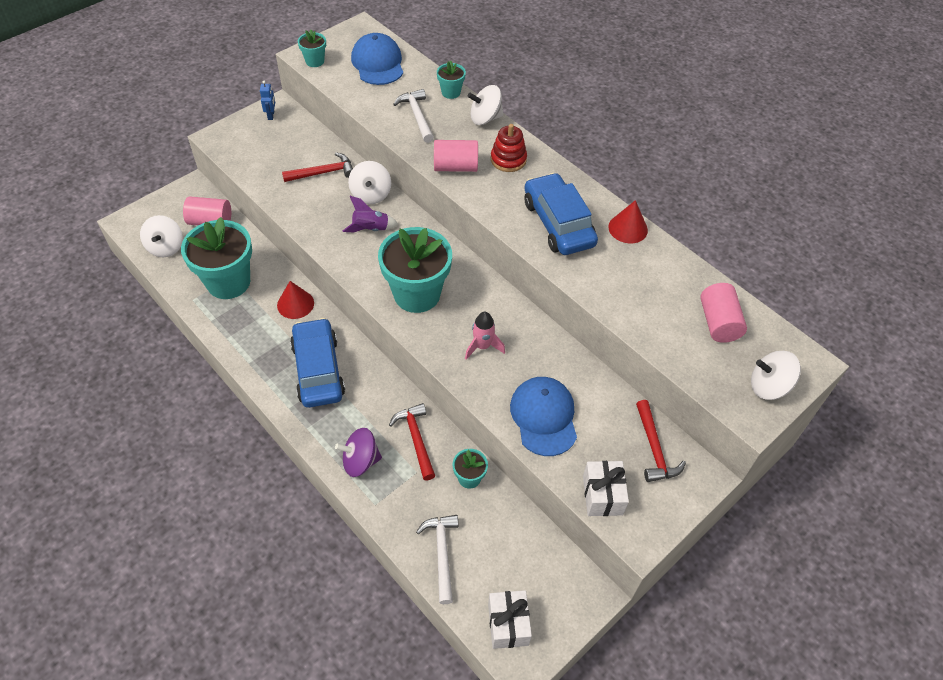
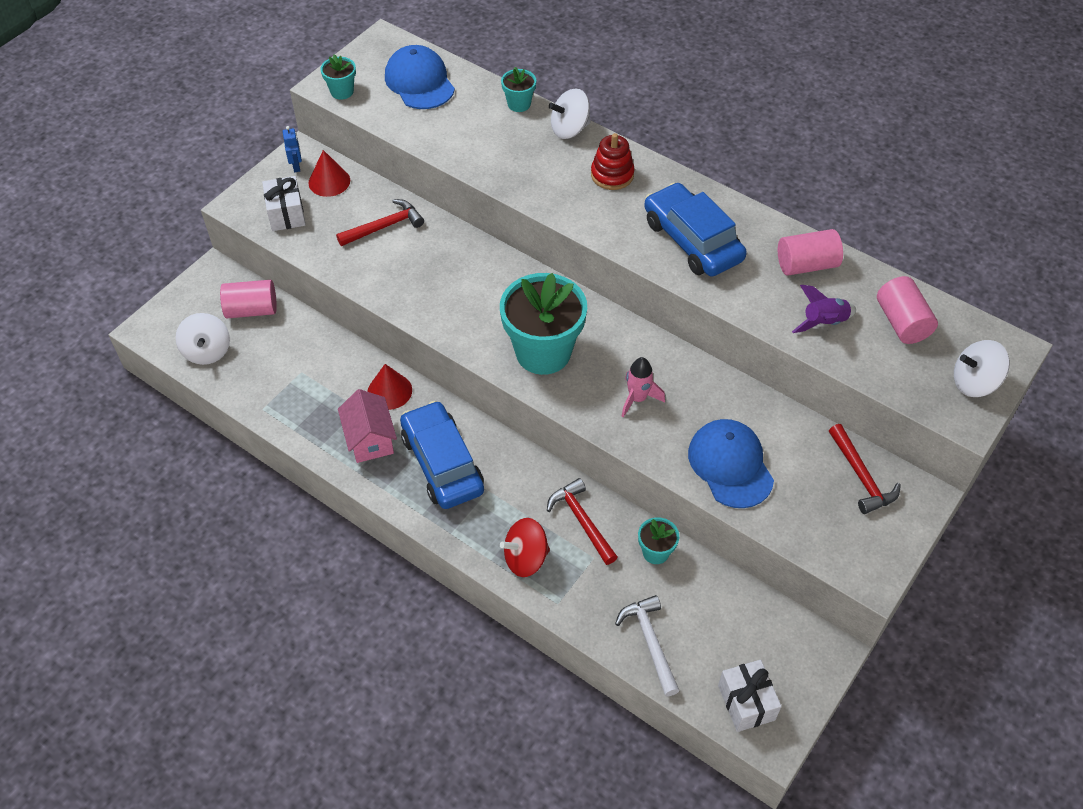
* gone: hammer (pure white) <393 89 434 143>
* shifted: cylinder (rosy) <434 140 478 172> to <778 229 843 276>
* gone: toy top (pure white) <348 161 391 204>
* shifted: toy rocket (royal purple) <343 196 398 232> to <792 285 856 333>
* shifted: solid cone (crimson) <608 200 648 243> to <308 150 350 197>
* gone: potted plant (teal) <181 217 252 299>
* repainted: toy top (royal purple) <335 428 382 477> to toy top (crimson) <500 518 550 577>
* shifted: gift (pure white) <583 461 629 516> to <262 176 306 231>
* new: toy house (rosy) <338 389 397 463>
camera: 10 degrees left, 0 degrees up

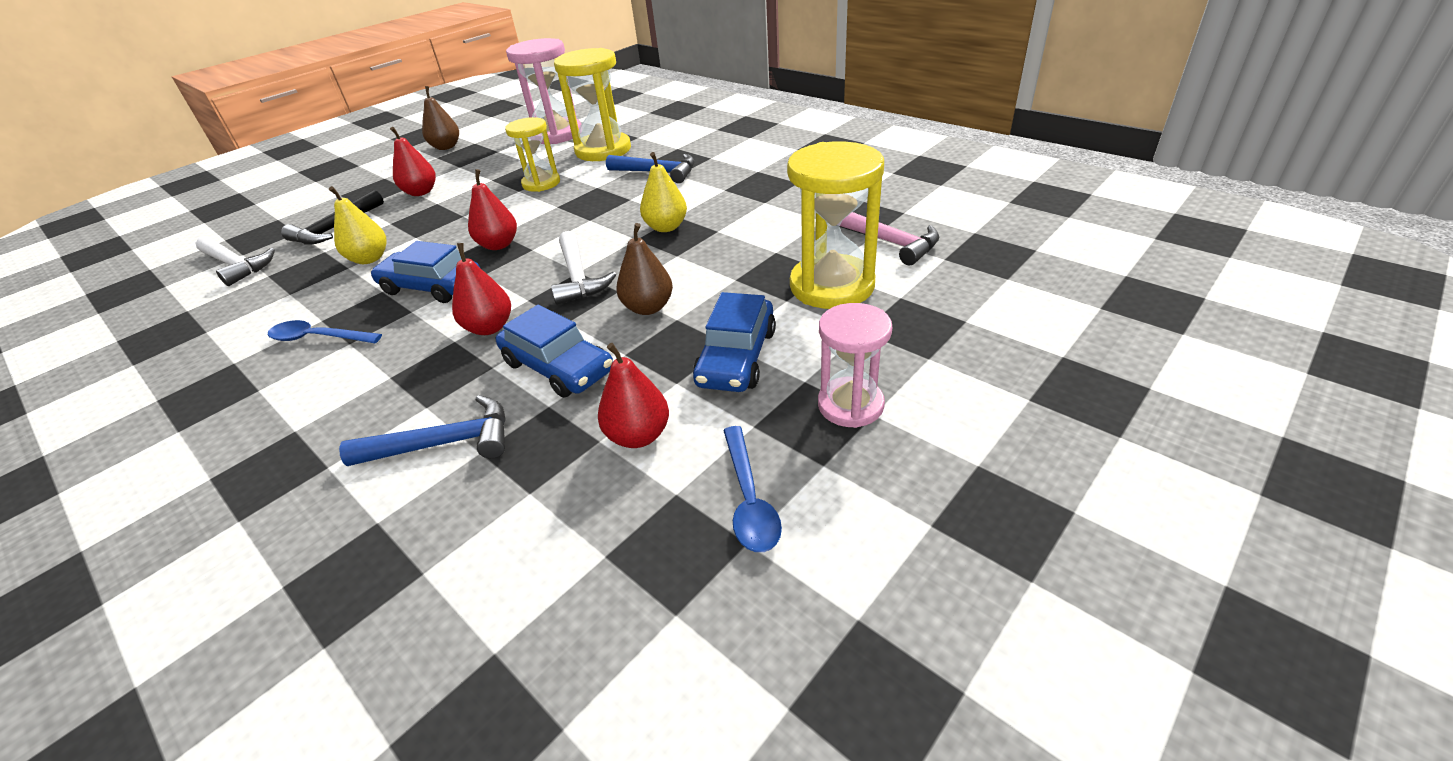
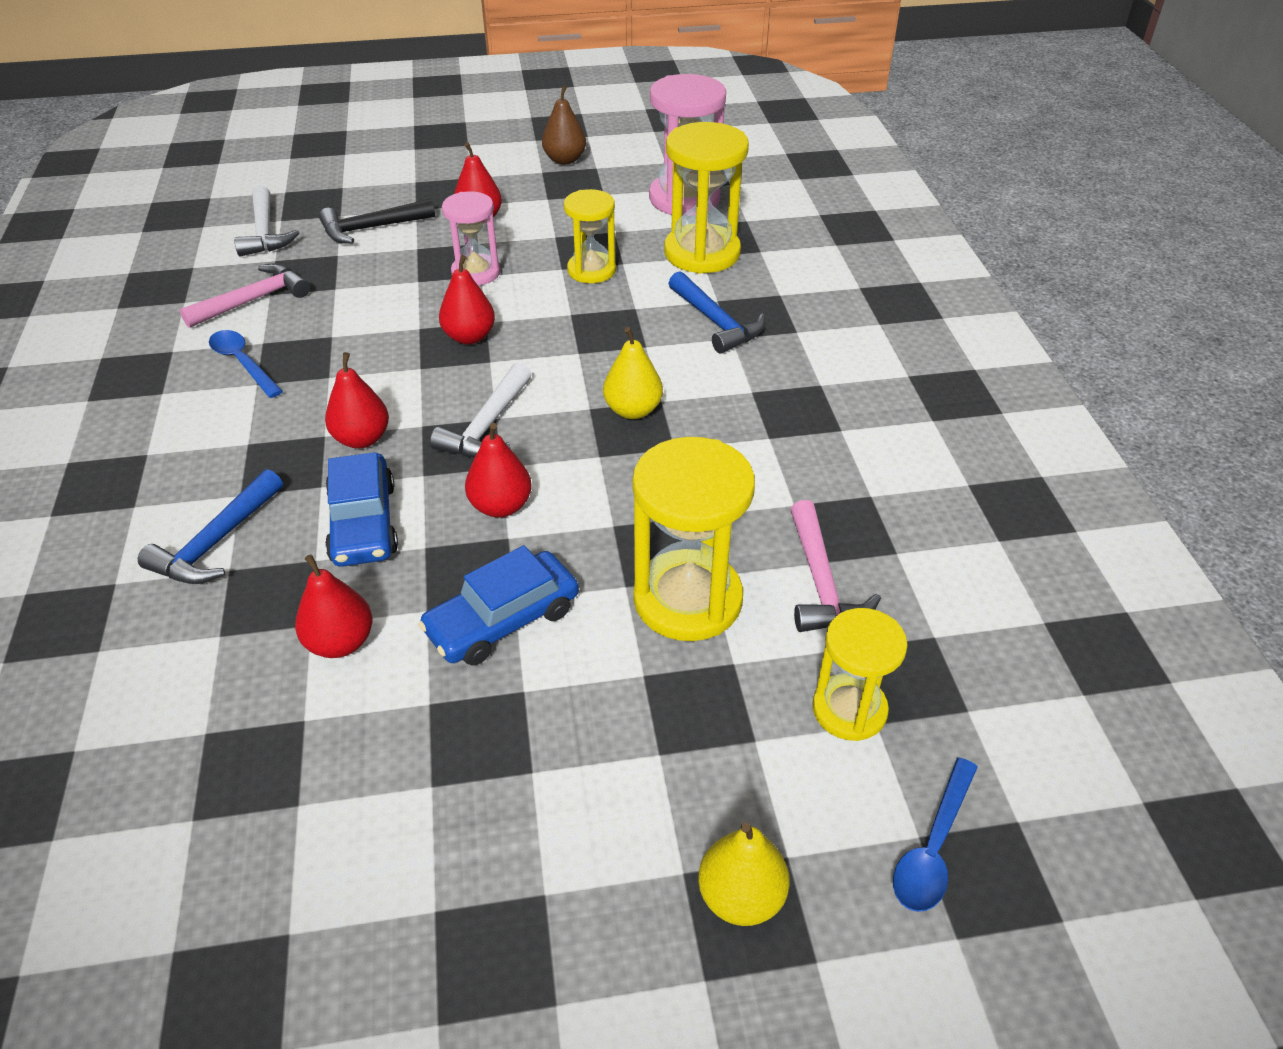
* shifted: pear fruit (yellow) <329 186 387 264> to <698 822 790 926>
* repainted: pear fruit (russet) <616 223 673 315> to pear fruit (crimson) <465 423 532 518>
* gone: automobile (blue) <371 241 480 303>
* shifted: sand timer (rosy) <818 303 892 428> to <442 192 500 285>
* rotated: hammer (blue) <339 395 506 466> = <138 469 283 584> 90 degrees clockwise
* shifted: teaspoon (blue) <723 426 782 552> to <893 757 978 912>
* new: hammer (rosy) <179 263 310 328>
* new: sand timer (yellow) <812 608 908 741>
camera: 35 degrees right, 5 degrees up

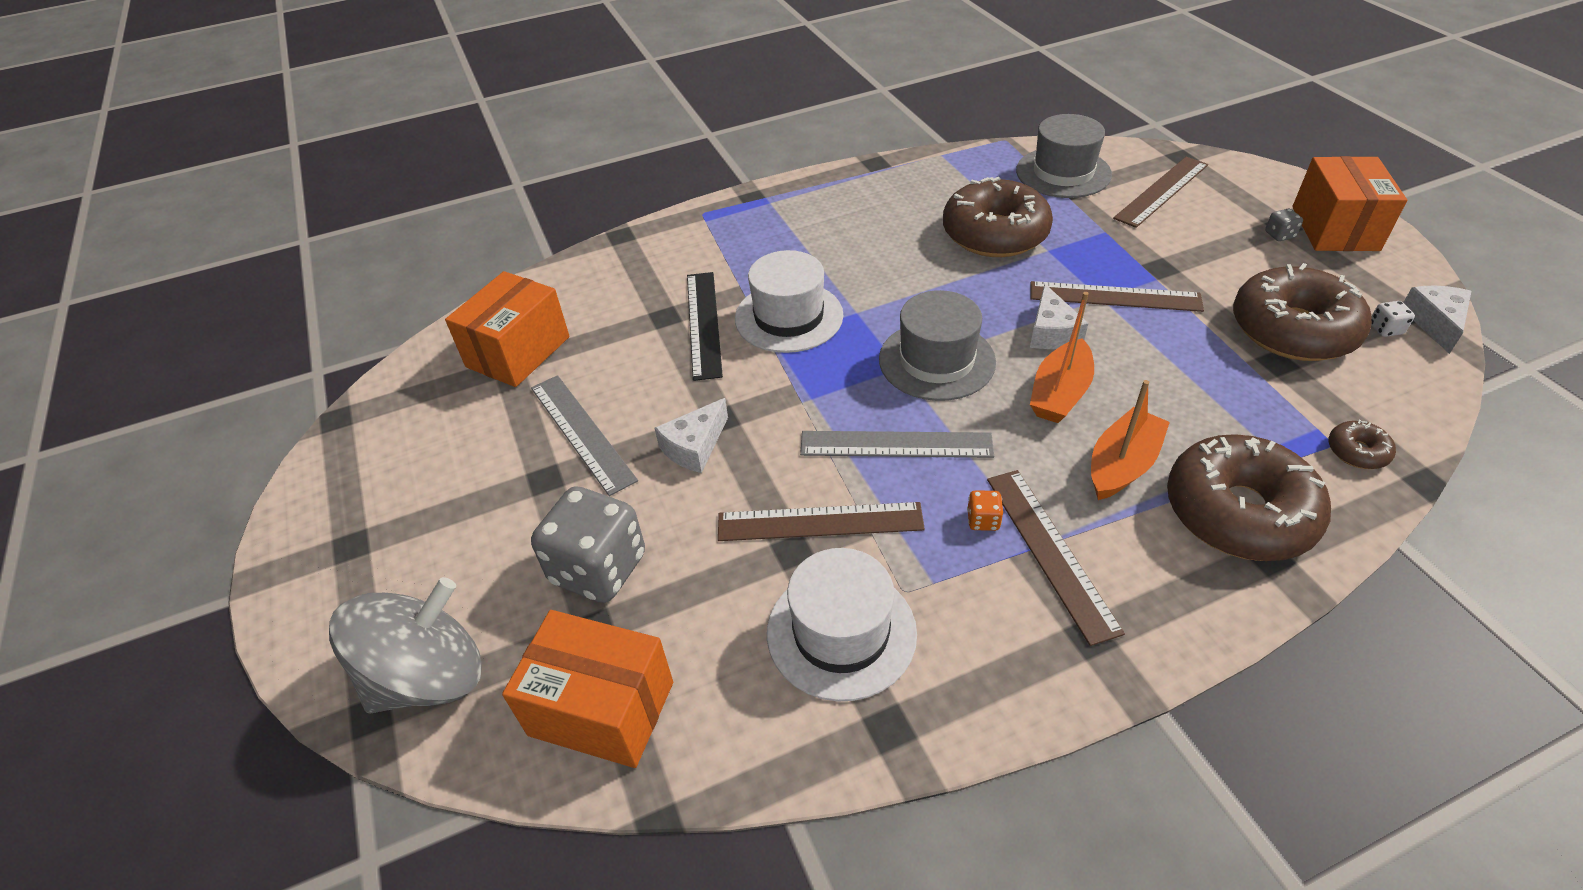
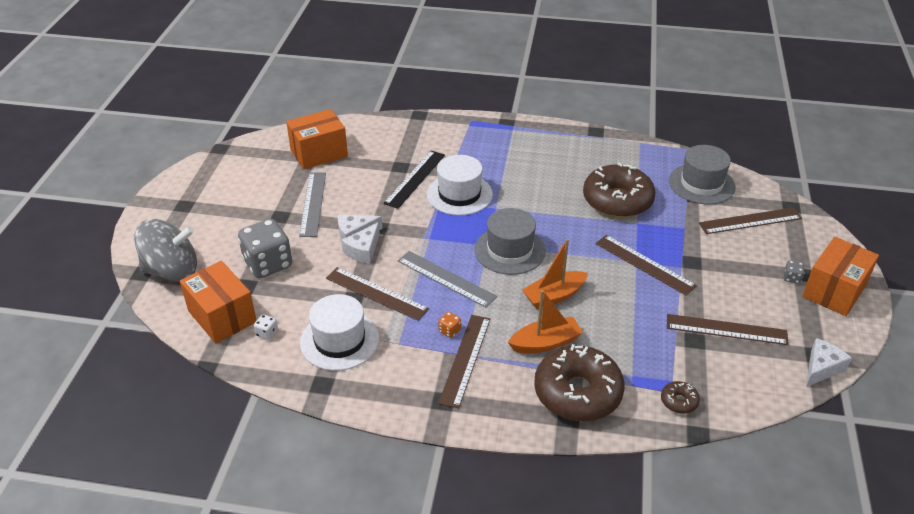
* swapped: doughnut (russet) <1233 263 1372 361> to straightedge (russet) <667 314 789 345>
* shifted: piece of cheese (pure white) <1030 284 1088 349> to <341 222 380 263>
* shifted: dice (pure white) <1371 301 1415 337> to <254 314 278 340>
camera: 30 degrees right, 5 degrees down

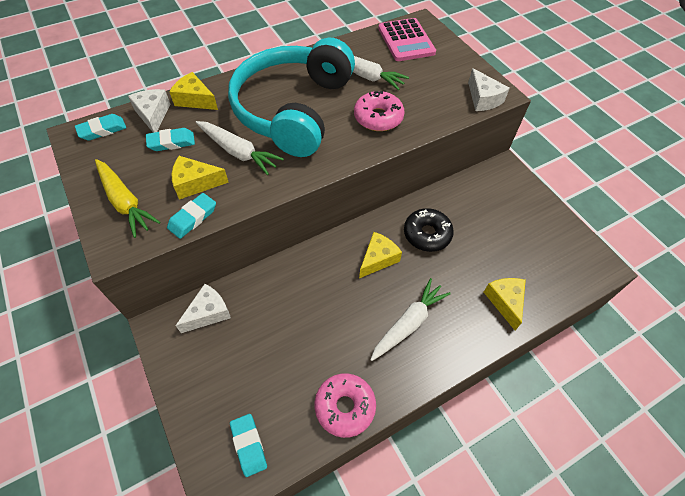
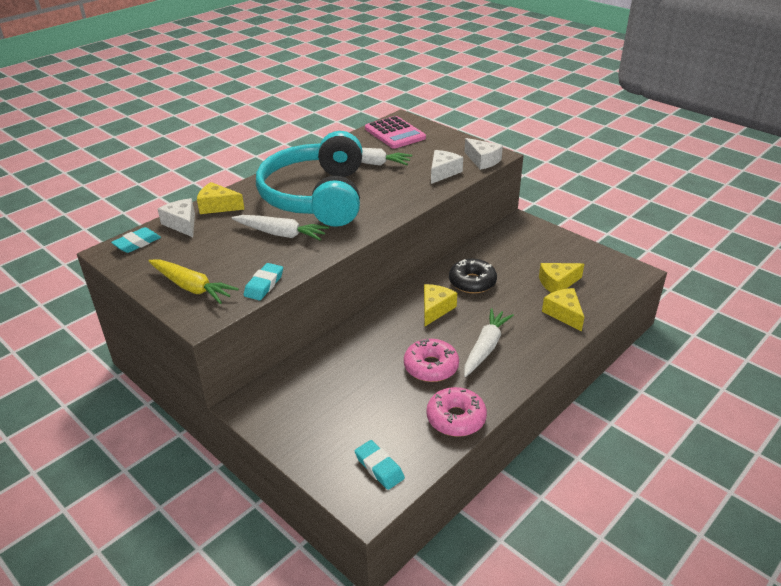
* shifted: doughnut (rosy) <354 91 405 131> to <404 339 459 382>
* gone: gum eraser (teal) <146 128 195 151>
* shifted: piece of cheese (yellow) <172 156 229 200> to <539 263 584 293>
* shifted: piece of cheese (pure white) <175 284 231 333> to <431 150 463 184>
camera: 15 degrees left, 20 degrees down

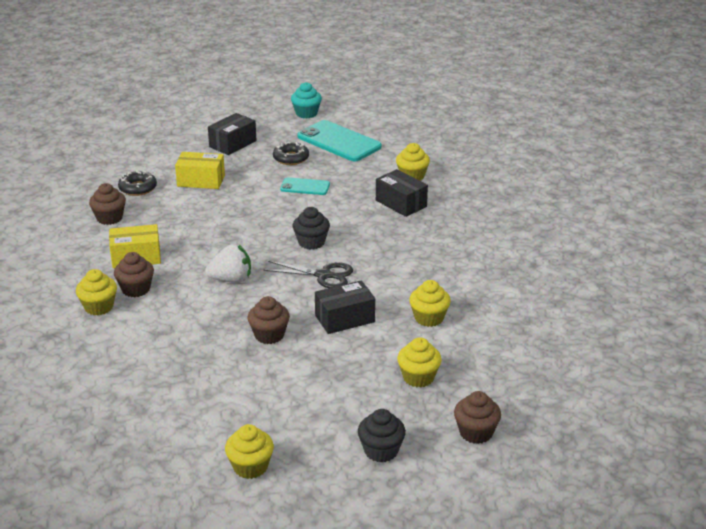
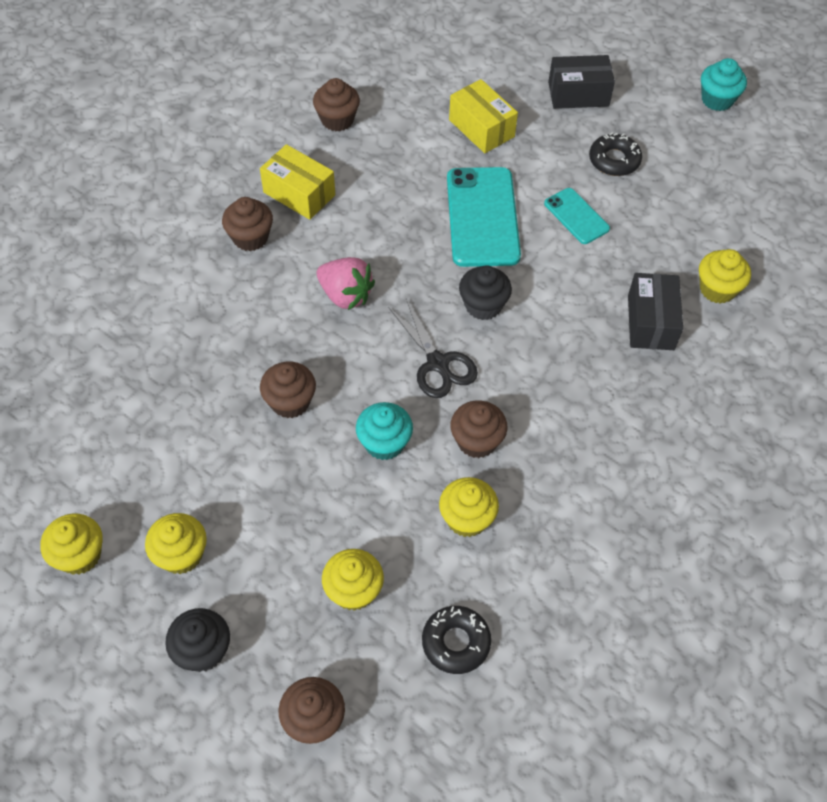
* shifted: mobile phone (teal) <297 120 382 161> to <447 167 521 267>
* shifted: doughnut (jet-black) <118 170 157 196> to <422 606 491 674>
* repainted: berry (pure white) <205 244 251 283> to berry (rosy) <317 257 375 310>
* shifted: cupcake (yellow) <76 269 117 316> to <145 513 207 574>
* swapped: package (jet-black) <315 280 376 334> to cupcake (teal) <356 402 413 460>
* new: cupcake (russet) <450 401 507 458>
camera: 45 degrees right, 25 degrees up

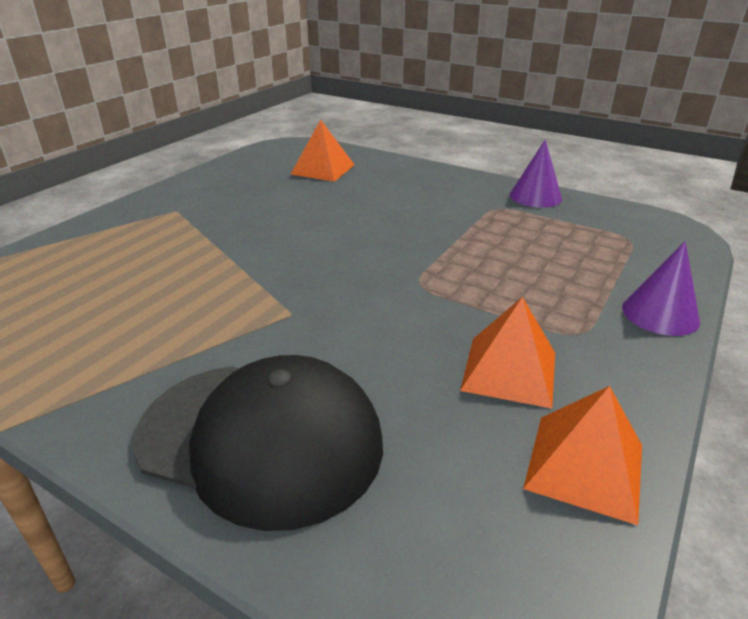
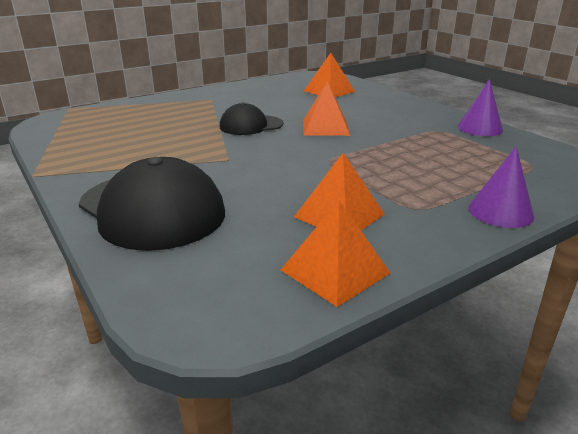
* new: pyramid shape (orange-coloured) <303 81 350 136>
* new: cap (jet-black) <220 102 283 135>
camera: 25 degrees right, 5 degrees down

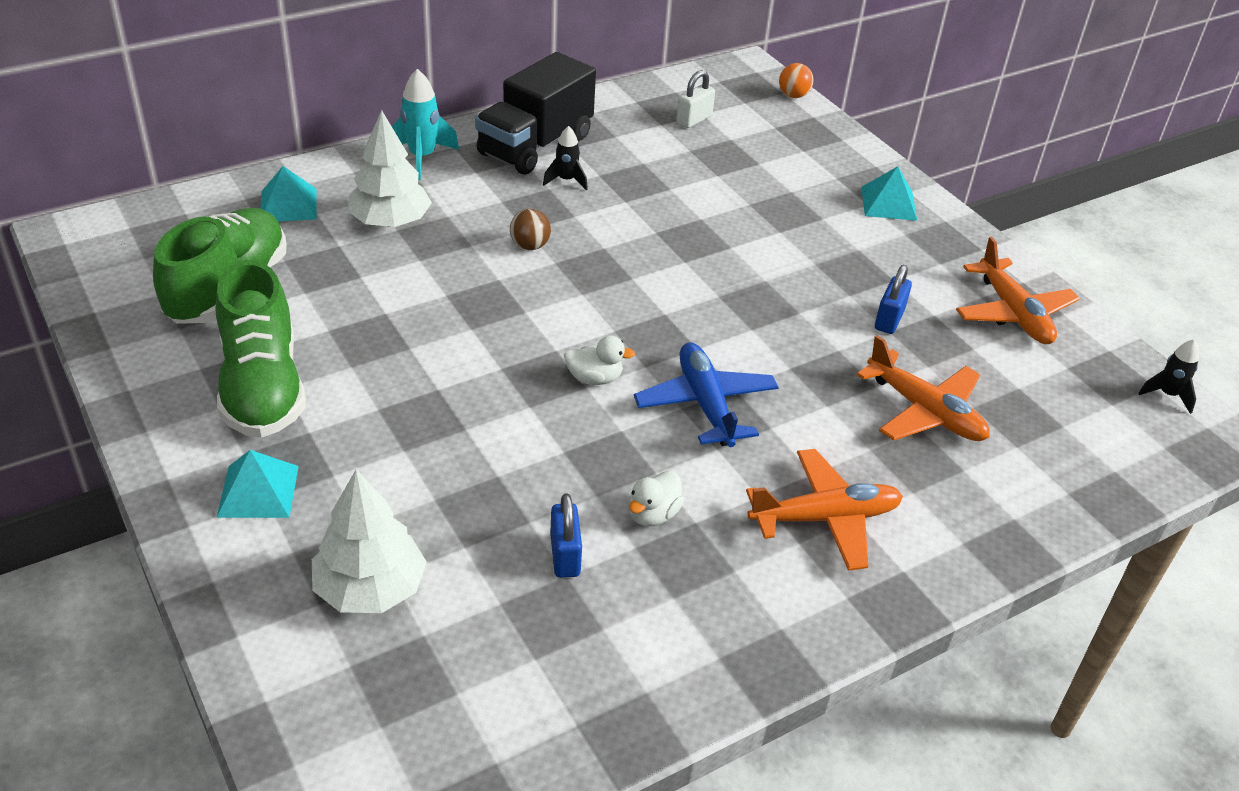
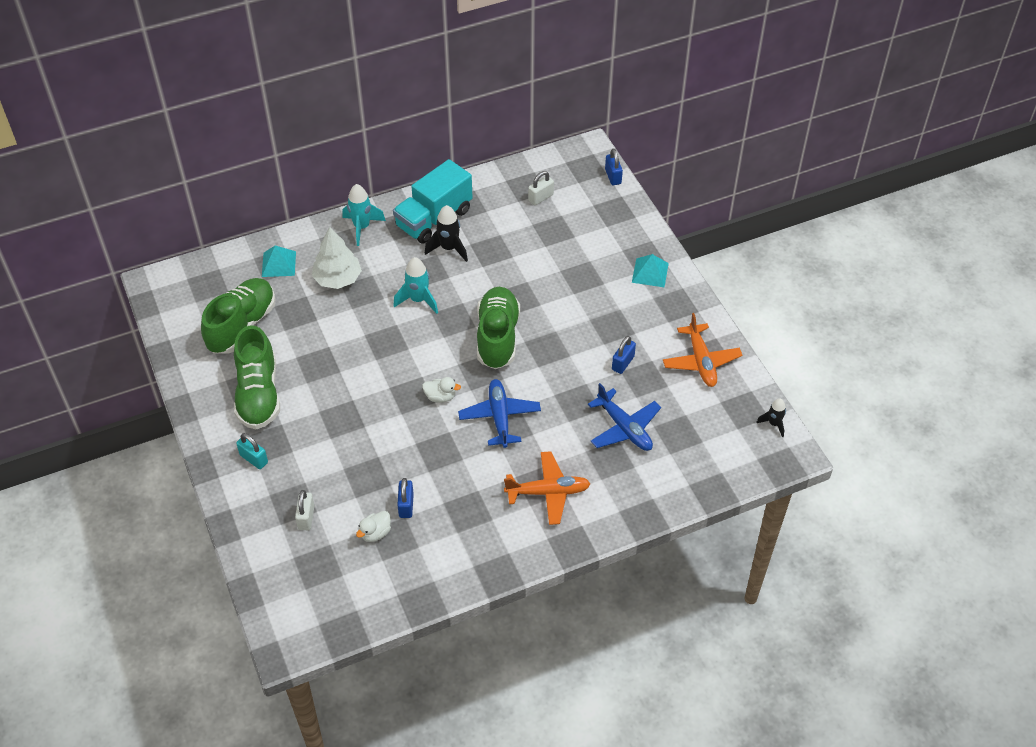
* repainted: toy truck (jet-black) <475 52 596 175> to toy truck (teal) <393 159 473 244>
* swapped: play ball (orange-coloured) <779 63 814 98> to lock (blue) <605 149 623 185>
* scaled: toy rocket (jet-black) <543 126 588 191> = <425 205 468 262> x1.59
* swapped: play ball (russet) <510 209 551 250> to toy rocket (teal) <393 257 438 314>
* repainted: toy plane (orange-coloured) <856 335 990 441> to toy plane (blue) <588 383 661 451>
* swapped: pyramid shape (teal) <216 450 299 518> to lock (teal) <236 433 268 469>
* swapped: tree (pure white) <312 469 427 613> to lock (pure white) <295 490 314 530>
* shifted: rubber duck (pure white) <629 470 684 526> to <356 511 391 542>
* new: sneaker (emerald) <477 287 520 369>
camera: 10 degrees right, 10 degrees up

